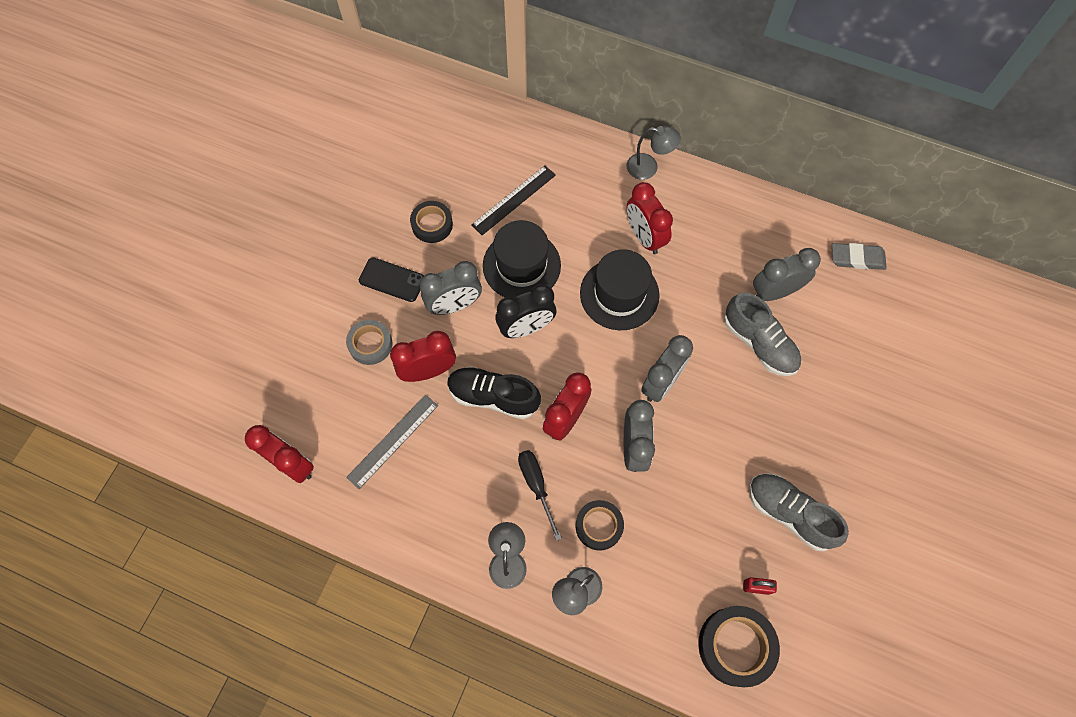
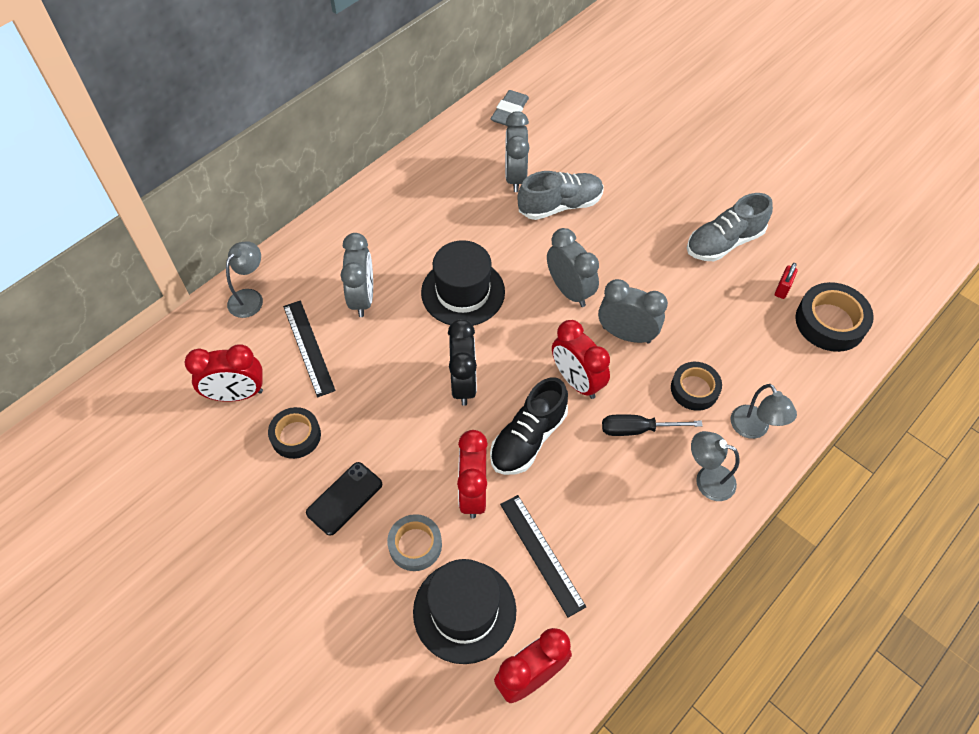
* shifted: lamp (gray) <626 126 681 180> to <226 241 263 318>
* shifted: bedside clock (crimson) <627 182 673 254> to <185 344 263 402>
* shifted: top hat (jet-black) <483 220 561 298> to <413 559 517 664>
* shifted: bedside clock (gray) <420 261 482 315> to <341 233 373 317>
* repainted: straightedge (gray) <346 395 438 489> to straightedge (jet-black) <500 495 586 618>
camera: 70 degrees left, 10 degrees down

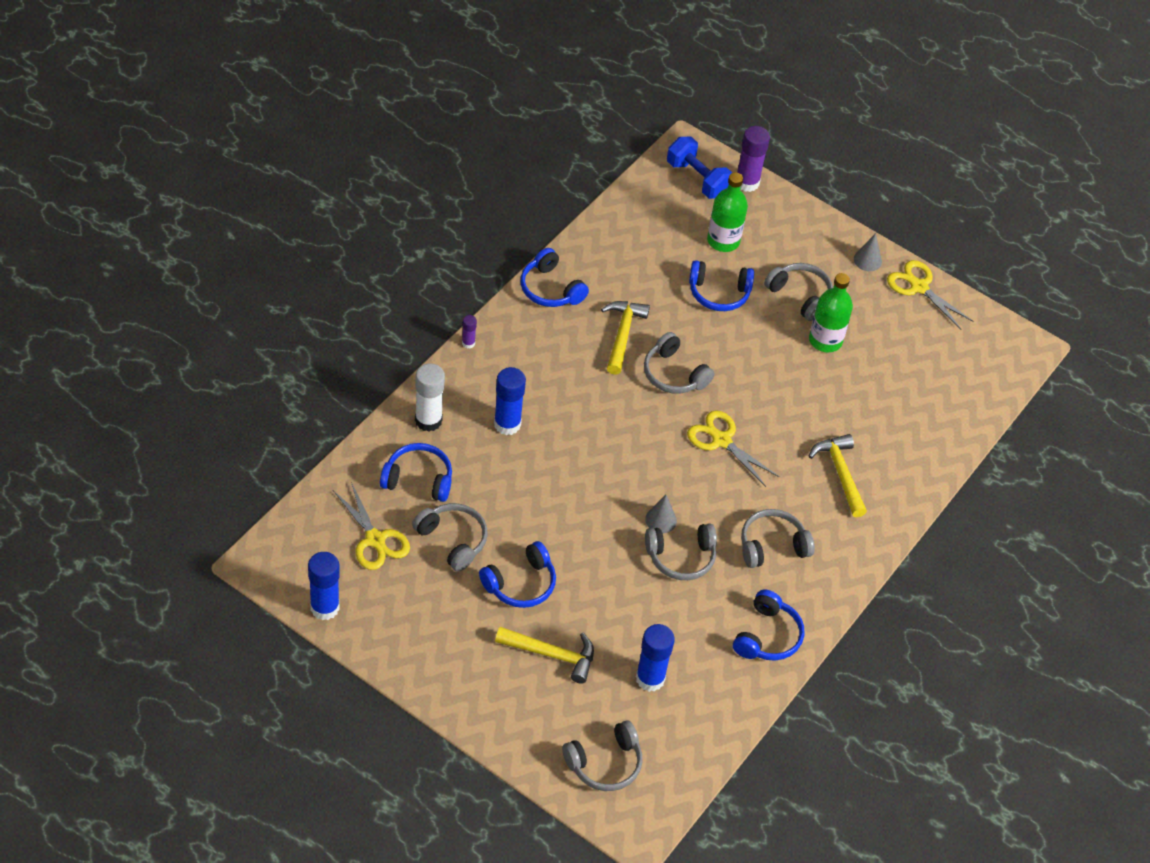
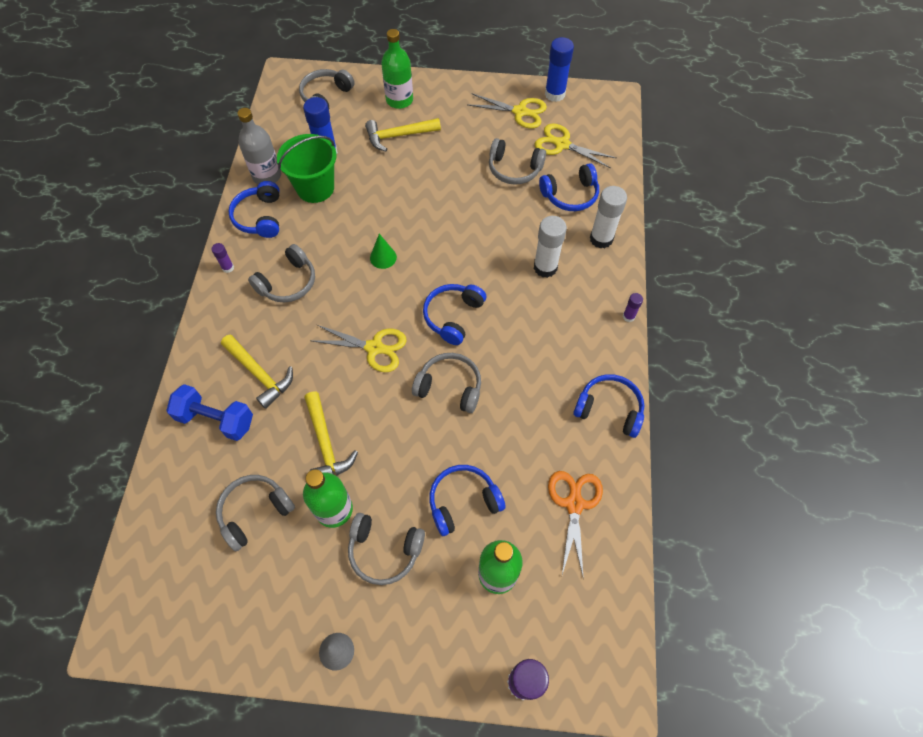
* shifted: free weight (blue) <667 137 732 199> to <166 384 253 441>
* shifted: scissors (yellow) <887 260 974 329> to <468 94 547 129>
* shifted: hammer (yellow) <601 301 650 375> to <304 392 358 475>
* repainted: glue (blue) <494 367 526 435> to glue (pure white) <534 216 567 278>
* repainted: solid cone (gray) <645 495 677 533> to solid cone (emerald) <370 234 397 269>
* shifted: over-ear headphones (gray) <645 524 717 580> to <216 475 295 551>
* shifted: over-ear headphones (blue) <479 541 556 608> to <423 284 486 345>
* new: drink bottle (emerald) <381 29 413 109>
* new: drink bottle (gray) <237 108 281 184>
* new: bucket (emerald) <277 134 337 203>
* new: glue (royal purple) <211 243 234 273>
* new: scissors (orange-coloured) <548 471 603 579>
camera: 155 degrees right, 10 degrees up

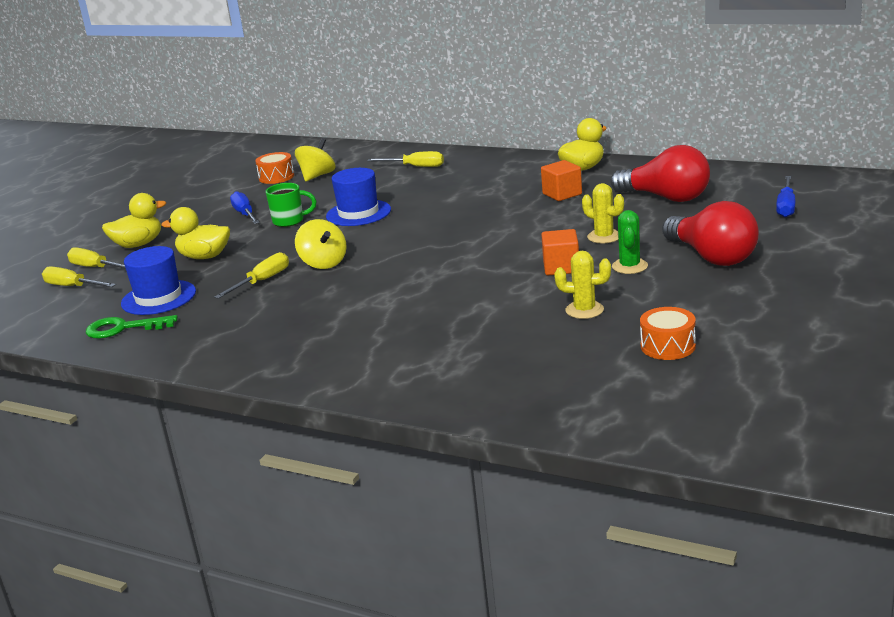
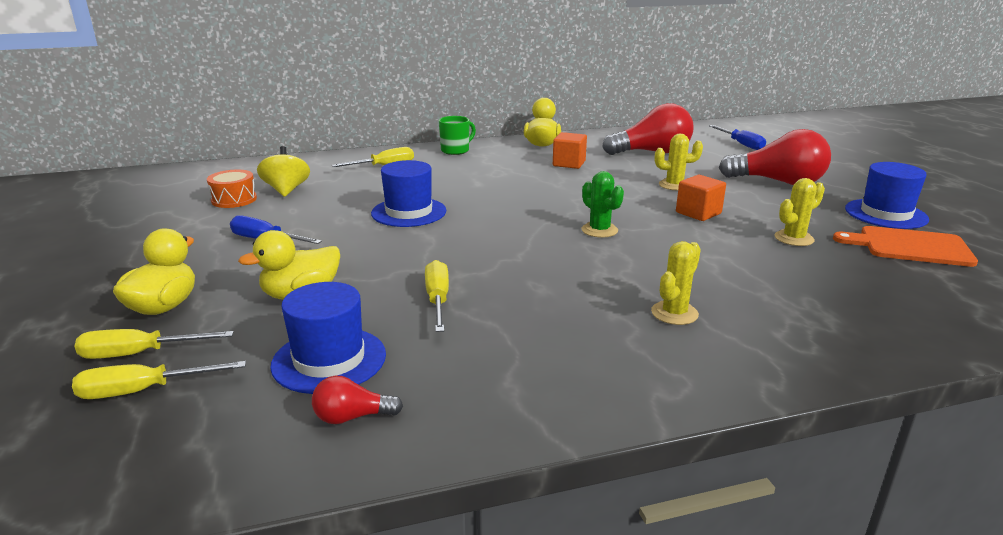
* shifted: tea mug (emerald) <266 183 316 227> to <439 116 476 155>
* shifted: saguaro cactus (emerald) <612 210 648 274> to <582 171 624 238>
* gone: toy top (yellow) <295 219 347 269>
* swapped: drum (orange-coloured) <640 307 696 360> to bread board (orange-coloured) <833 226 978 267>
* swapped: door key (emerald) <86 315 178 339> to lightbulb (crimson) <312 375 403 424>
* new: top hat (blue) <845 162 929 229>
* new: saguaro cactus (yellow) <651 241 701 325>
camera: 45 degrees left, 0 degrees up

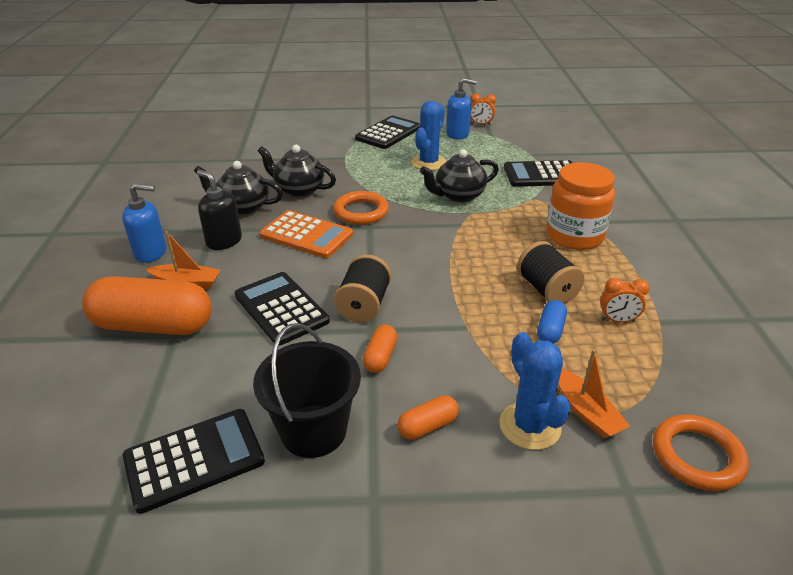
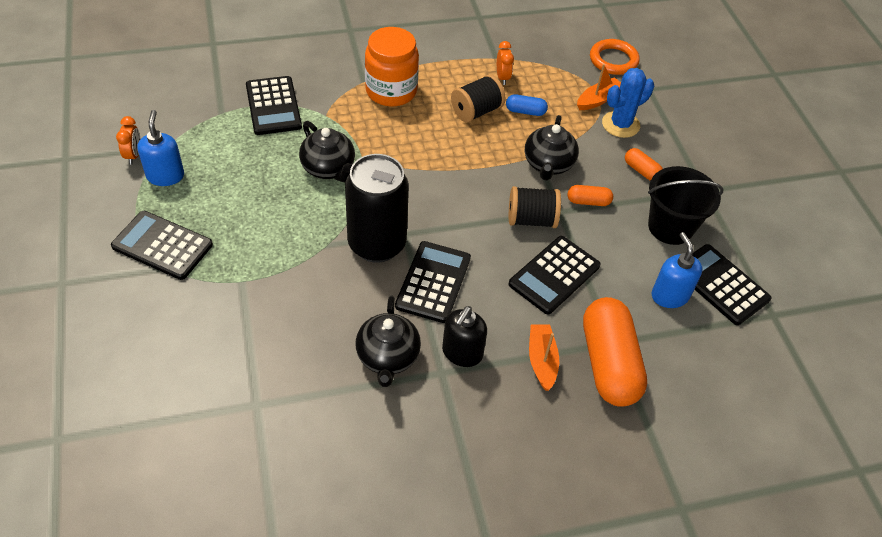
* gone: saguaro cactus (blue) <412 101 447 171>
* shifted: china teapot (jet-black) <258 145 336 197> to <525 115 579 180>
* shifted: soap dispenser (blue) <122 184 167 263> to <652 232 702 308>
* swapped: hoop (orange-coloured) <333 191 389 225> to can (jet-black) <345 154 409 263>
* repainted: pocket calculator (orange-coloured) <259 210 353 258> to pocket calculator (jet-black) <395 241 471 323>
camera: 105 degrees left, 15 degrees up

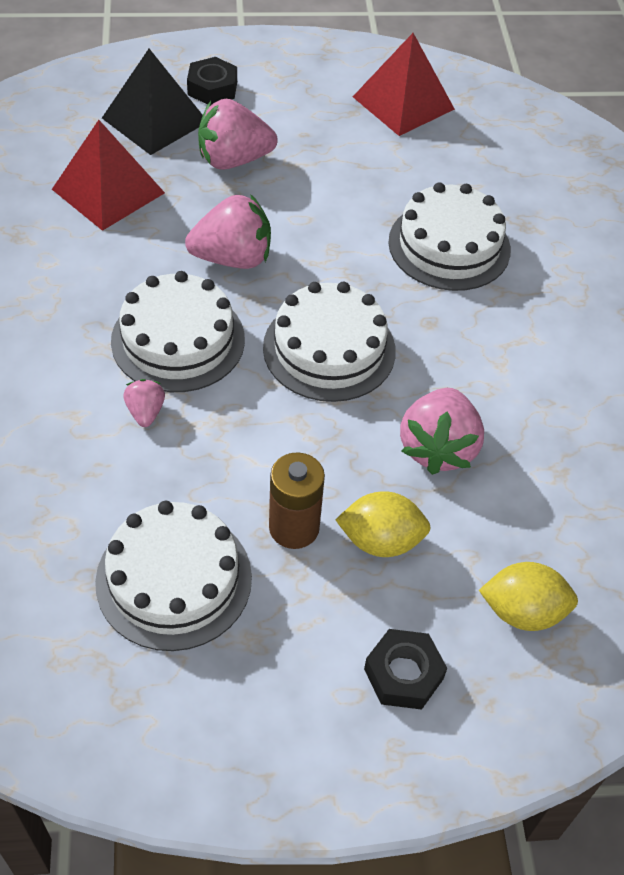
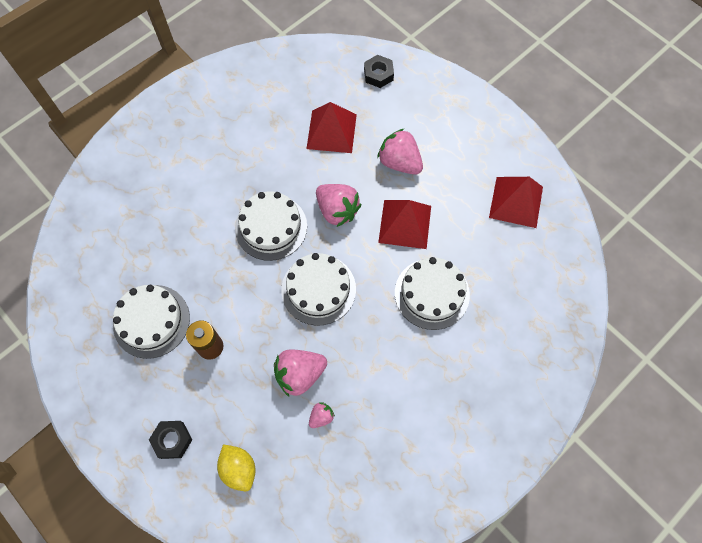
* gone: pyramid shape (jet-black) <102 49 203 155>
* shifted: nut (jet-black) <187 57 237 105> to <364 55 394 88>
* shifted: berry (rosy) <123 379 165 427> to <309 402 335 428>
* gone: toy lemon (yellow) <335 491 431 557>
* new: pyramid shape (crimson) <378 200 431 249>
camera: 55 degrees right, 15 degrees up

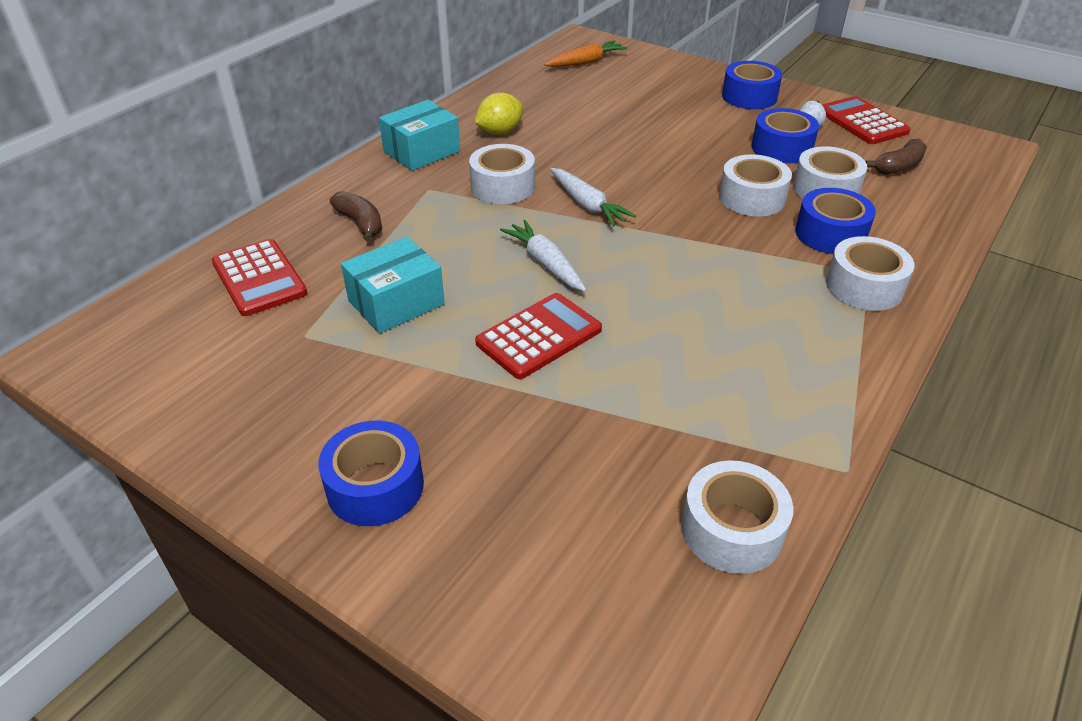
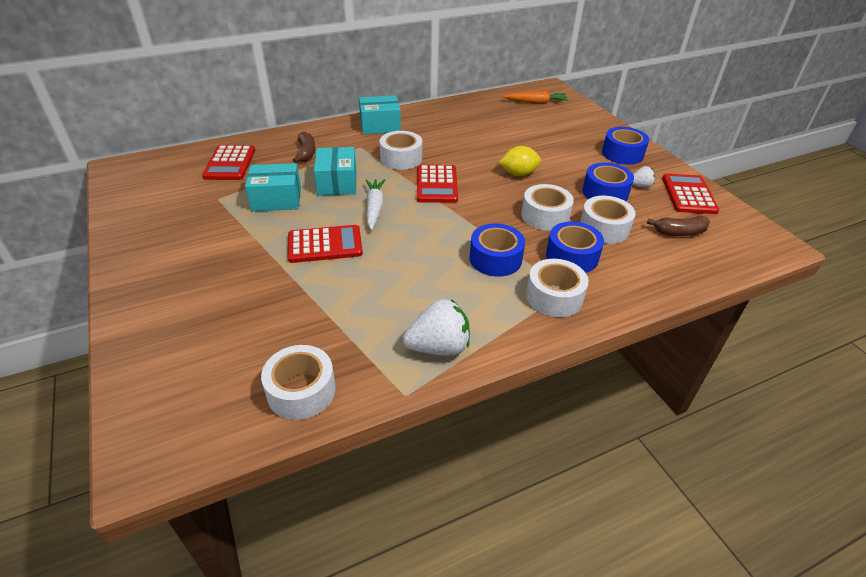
* shifted: toy lemon (yellow) <475 92 523 135> to <499 146 541 177>
* swapped: toy carrot (pure white) <551 168 636 227> to pocket calculator (crimson) <417 165 458 203>
* shifted: tape (blue) <318 421 424 526> to <470 224 525 277>
* new: package (teal) <314 147 356 195>
* new: berry (pure white) <403 299 470 356>
camera: 30 degrees right, 0 degrees up

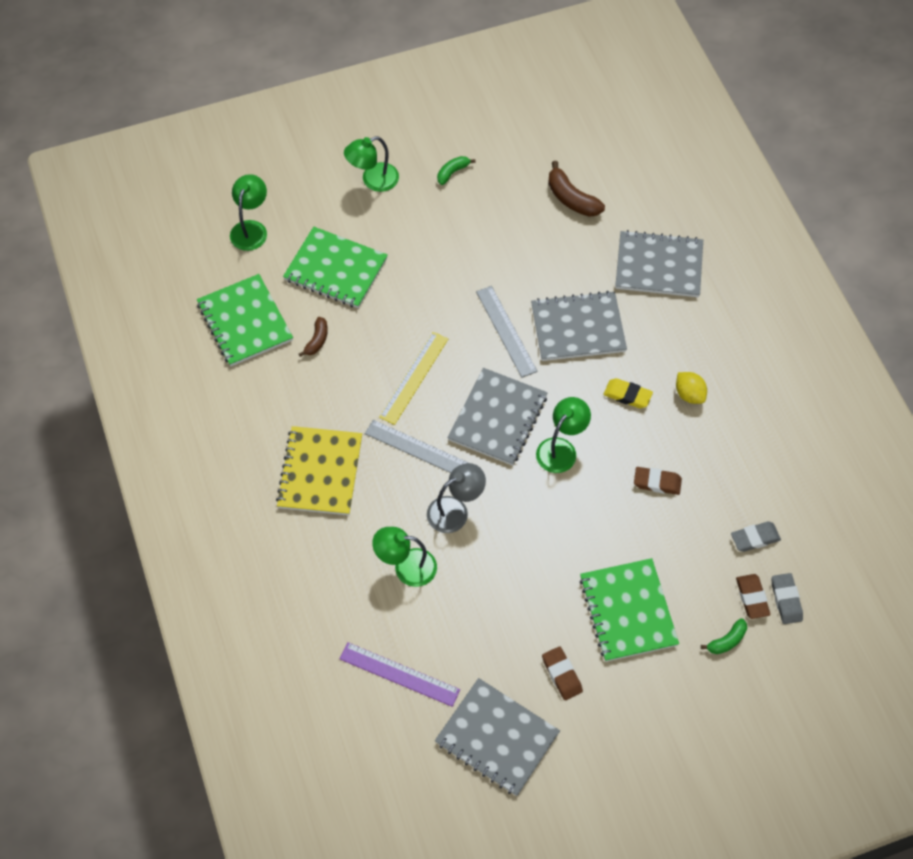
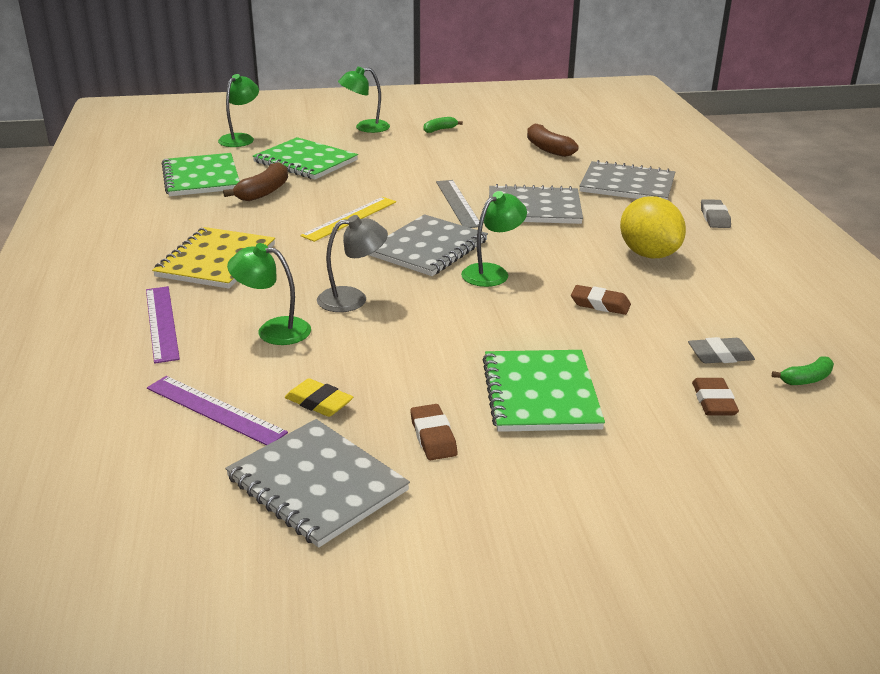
* scaled: toy banana (russet) <299 317 328 357> = <223 162 288 201> x1.65
* scaled: toy lemon (yellow) <676 372 707 404> = <620 196 686 259> x1.82
* shifted: gum eraser (yellow) <603 378 653 408> to <285 378 353 417>
* gone: straightedge (gray) <365 420 469 473>
* shifted: gum eraser (gray) <772 573 803 624> to <701 199 731 228>
* shifted: toy banana (emerald) <701 618 747 654> to <772 356 834 385>
* new: straightedge (royal purple) <146 286 180 364>
camera: 10 degrees right, 30 degrees down

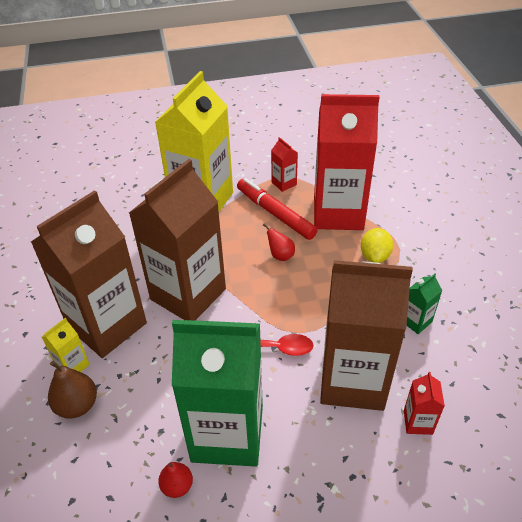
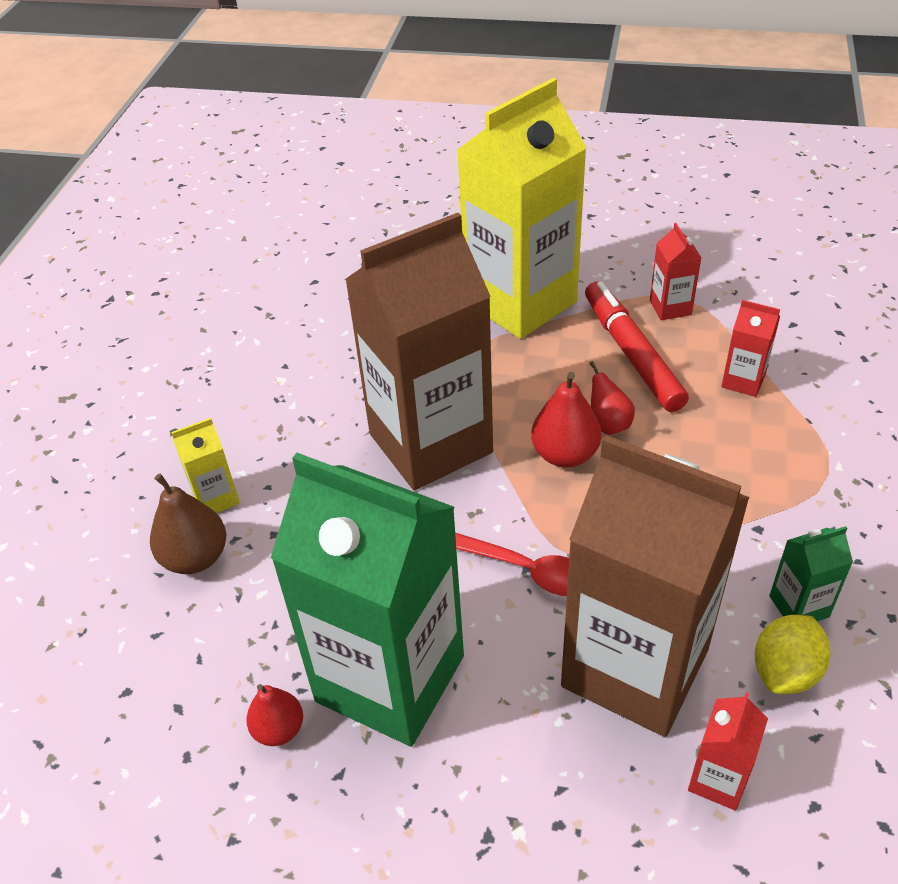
* scaled: carton (crimson) <314 94 380 230> = <721 300 780 397> x0.40
* gone: carton (russet) <31 190 147 358>
* shifted: toy lemon (yellow) <361 228 393 263> to <755 615 830 694>
* new: pear fruit (crimson) <531 372 601 468>
camera: 25 degrees right, 0 degrees up

